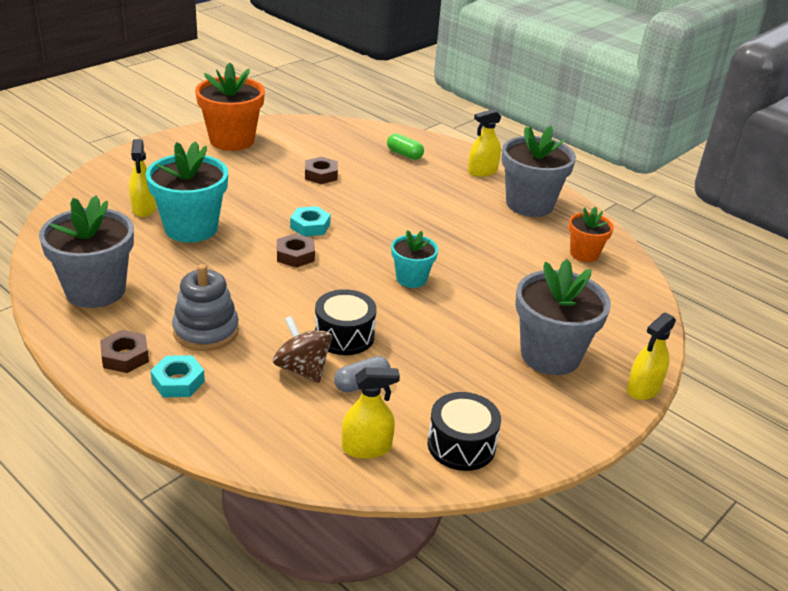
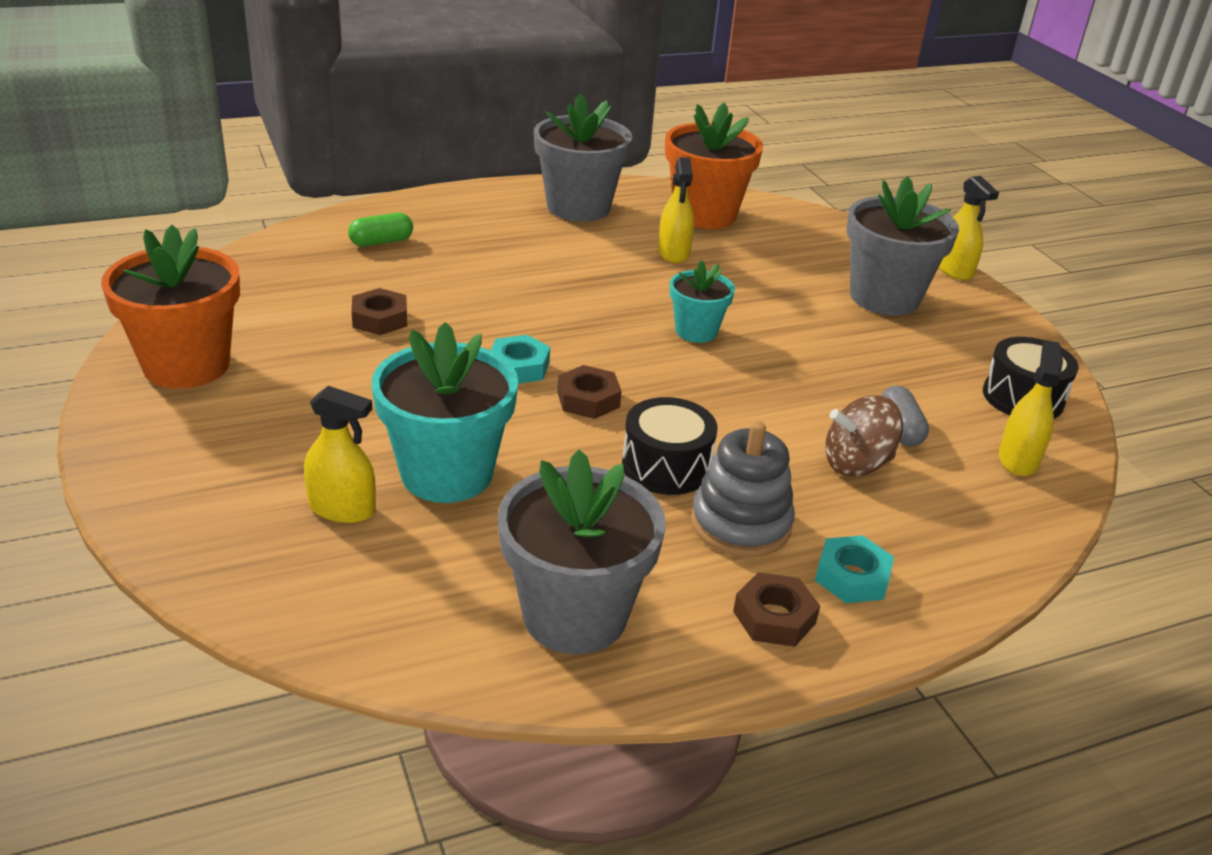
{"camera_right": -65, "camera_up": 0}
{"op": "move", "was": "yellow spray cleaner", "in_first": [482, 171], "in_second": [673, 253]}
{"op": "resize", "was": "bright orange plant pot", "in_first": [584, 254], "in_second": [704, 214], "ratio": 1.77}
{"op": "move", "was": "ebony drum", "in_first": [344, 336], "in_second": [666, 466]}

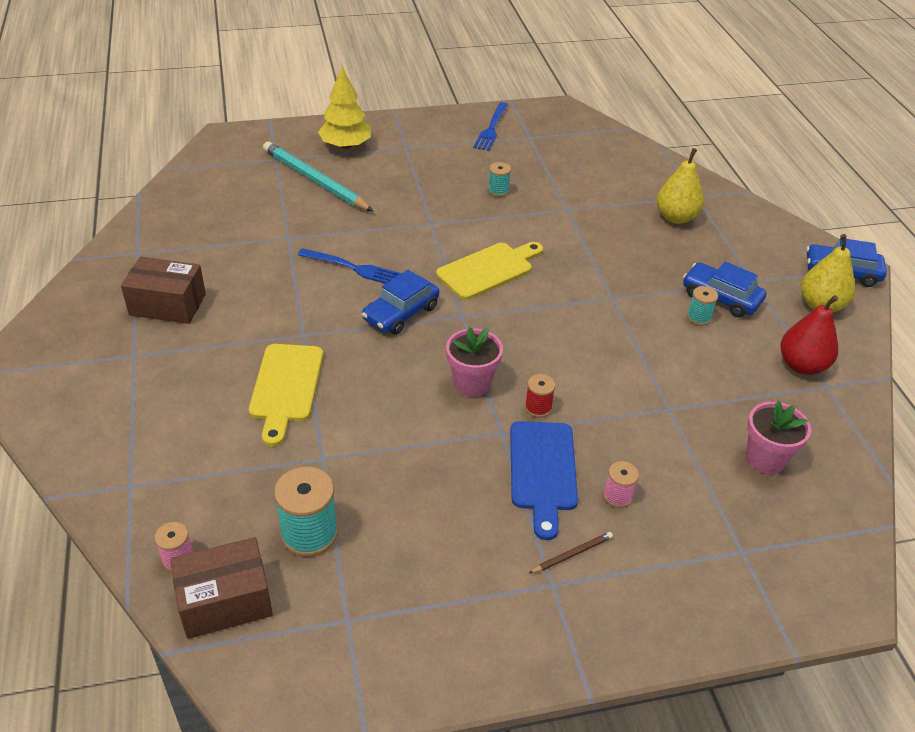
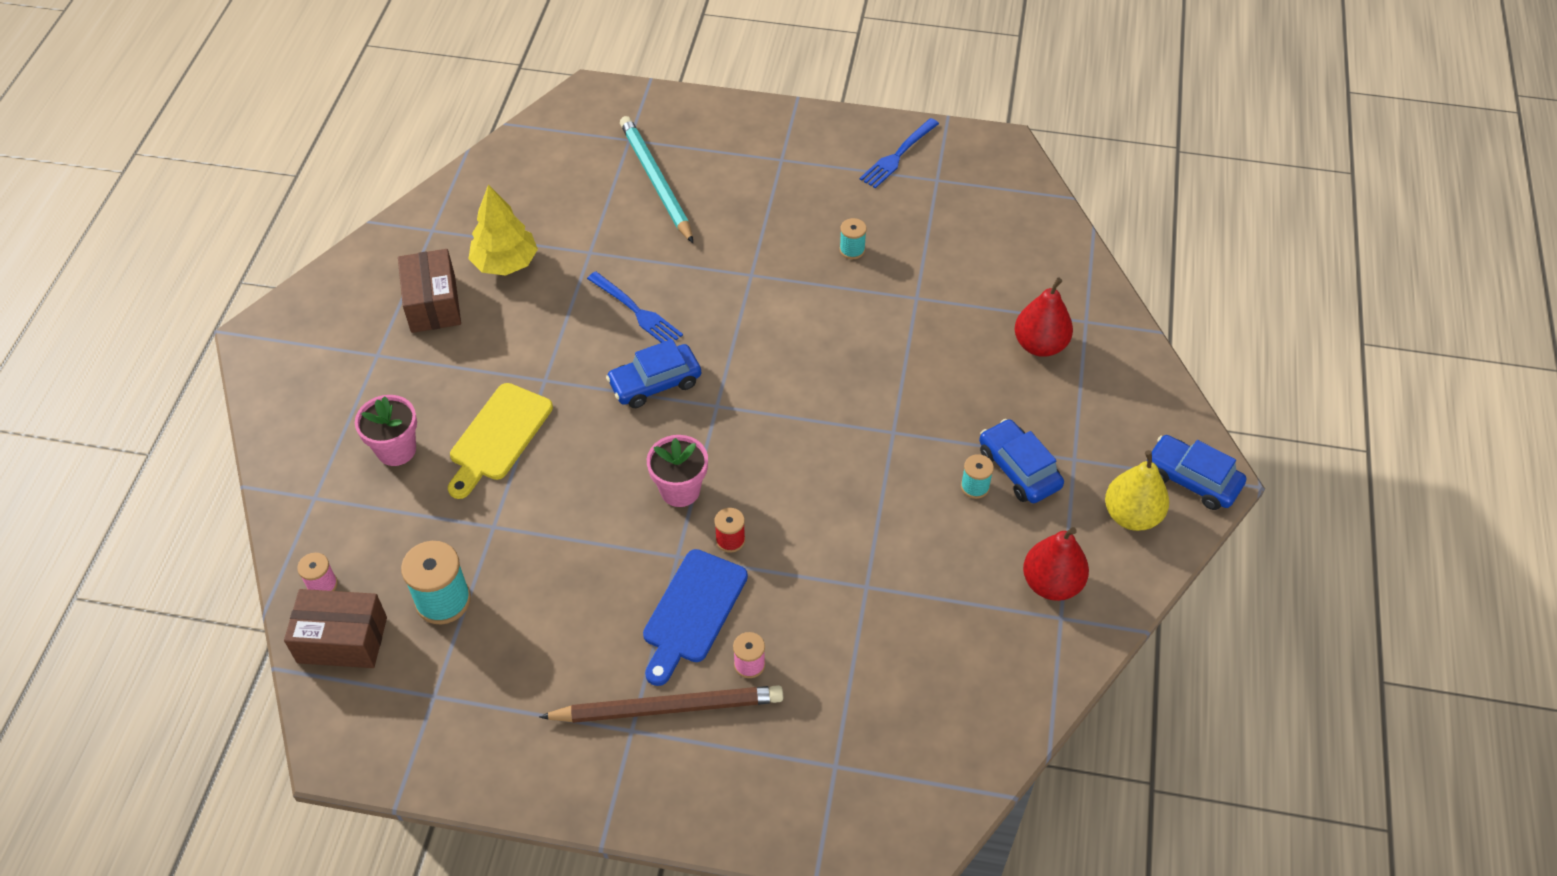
{"camera_right": 25, "camera_up": 10}
{"op": "move", "was": "yellow tree", "in_first": [346, 146], "in_second": [505, 263]}
{"op": "recolor", "was": "yellow pear", "now": "red pear", "in_first": [676, 217], "in_second": [1040, 345]}
{"op": "delete", "was": "yellow cutting board", "in_first": [488, 270]}
{"op": "rotate", "was": "russet box", "in_first": [168, 304], "in_second": [433, 304], "clockwise": 45}
{"op": "move", "was": "rose-pink plant pot", "in_first": [765, 459], "in_second": [396, 450]}
{"op": "resize", "was": "russet pencil", "in_first": [572, 554], "in_second": [668, 707], "ratio": 2.39}

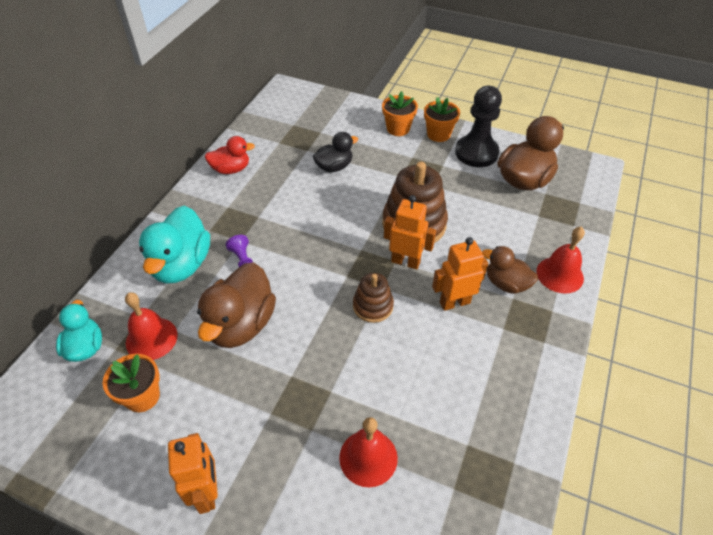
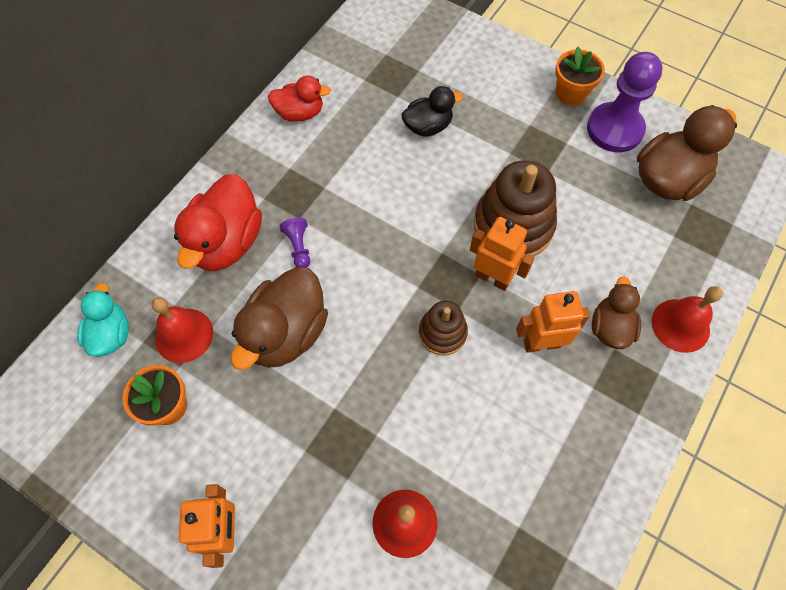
{"camera_right": 10, "camera_up": 15}
{"op": "recolor", "was": "ebony chess pawn", "now": "royal purple chess pawn", "in_first": [476, 153], "in_second": [614, 129]}
{"op": "delete", "was": "bright orange plant pot", "in_first": [398, 129]}
{"op": "recolor", "was": "aqua toy duck", "now": "red toy duck", "in_first": [181, 265], "in_second": [226, 242]}
{"op": "rotate", "was": "russet toy duck", "in_first": [506, 284], "in_second": [610, 327], "clockwise": 60}

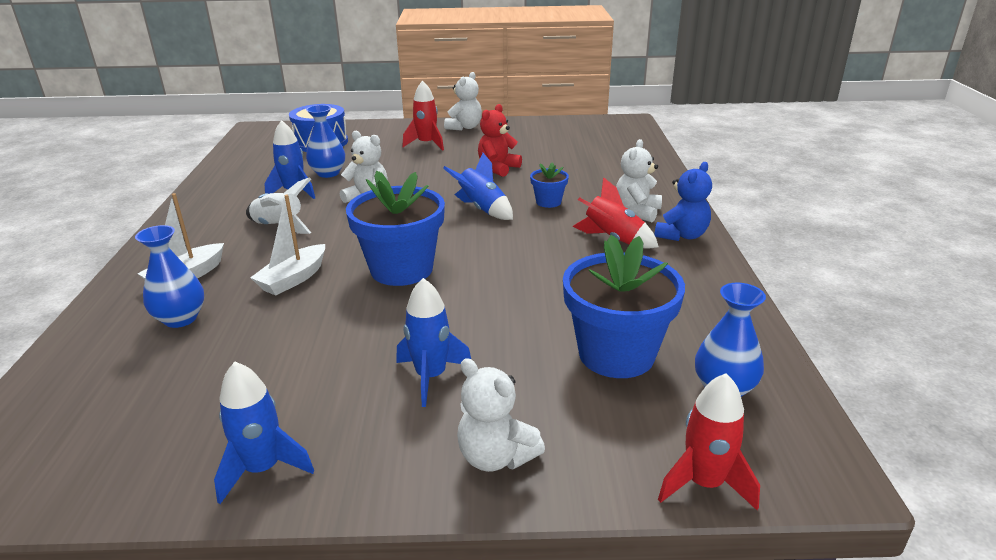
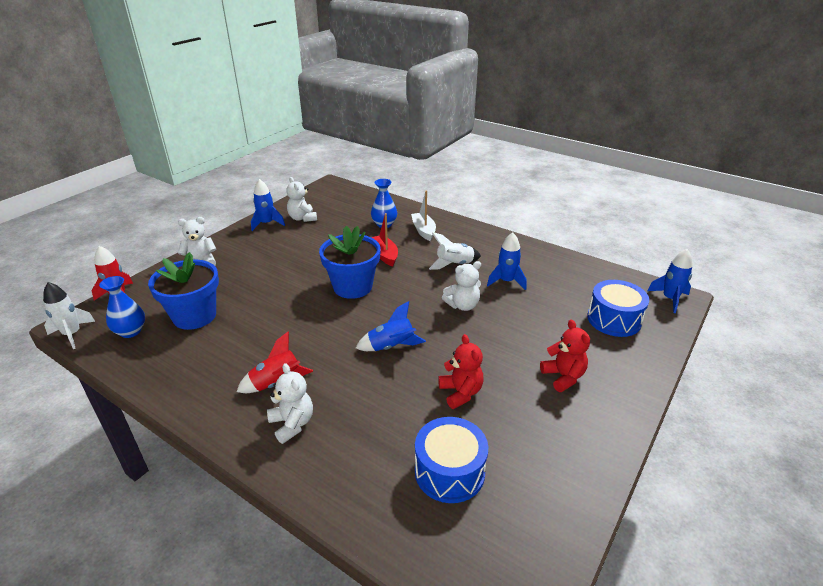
{"camera_right": 125, "camera_up": 5}
{"op": "move", "was": "white stuffed bear", "in_first": [464, 127], "in_second": [302, 218]}
{"op": "replace", "was": "red rocket", "now": "red stuffed bear", "in_first": [427, 144], "in_second": [563, 377]}
{"op": "delete", "was": "cobalt vase", "in_first": [328, 173]}
{"op": "delete", "was": "cobalt plant pot", "in_first": [548, 202]}
{"op": "delete", "was": "cobalt stuffed bear", "in_first": [682, 235]}
{"op": "recolor", "was": "white sailboat", "now": "red sailboat", "in_first": [293, 279], "in_second": [385, 255]}
{"op": "move", "was": "cobalt rocket", "in_first": [431, 377], "in_second": [670, 299]}
{"op": "insert", "now": "white rocket", "in_second": [72, 334]}
{"op": "insert", "now": "cobalt drum", "in_second": [449, 471]}

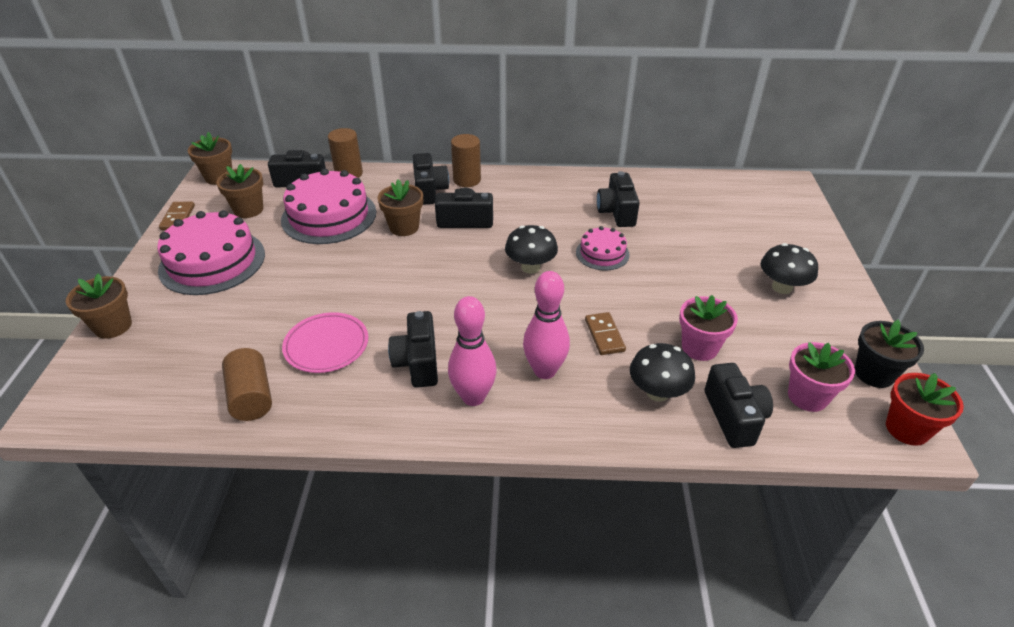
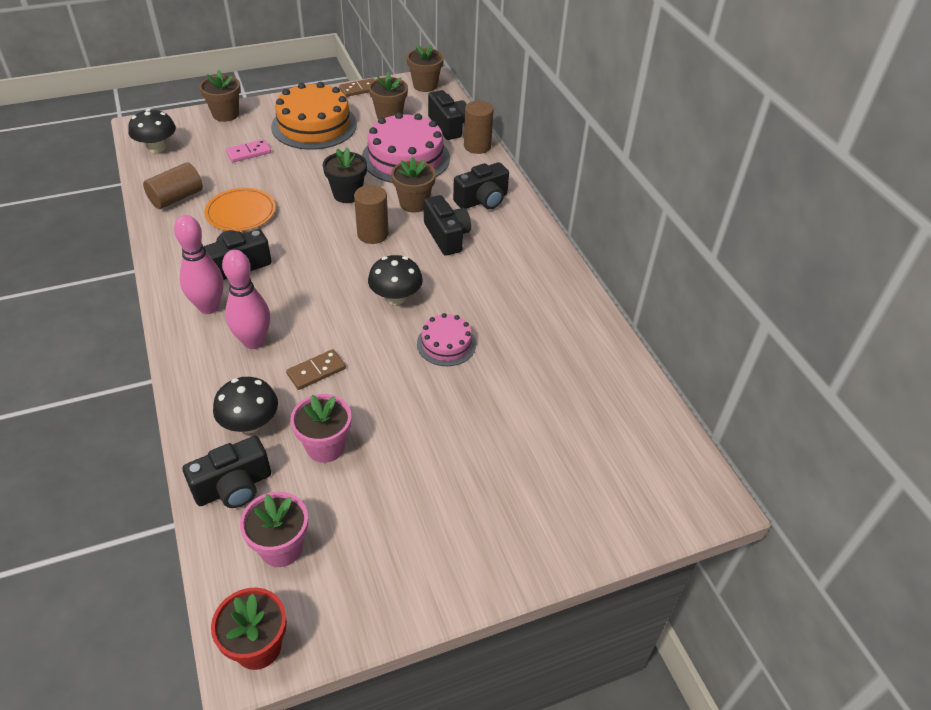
{"camera_right": 65, "camera_up": 5}
{"op": "move", "was": "russet cylinder shape", "in_first": [467, 180], "in_second": [373, 234]}
{"op": "delete", "was": "ebony camera", "in_first": [617, 212]}
{"op": "recolor", "was": "rose-pink layer cake", "now": "bright orange layer cake", "in_first": [212, 261], "in_second": [314, 125]}
{"op": "move", "was": "ebony toadstool", "in_first": [782, 287], "in_second": [157, 148]}
{"op": "recolor", "was": "rose-pink dinner plate", "now": "bright orange dinner plate", "in_first": [326, 345], "in_second": [241, 213]}
{"op": "move", "was": "ebony plant pot", "in_first": [874, 374], "in_second": [347, 194]}
{"op": "insert", "now": "rose-pink domino", "in_second": [249, 153]}

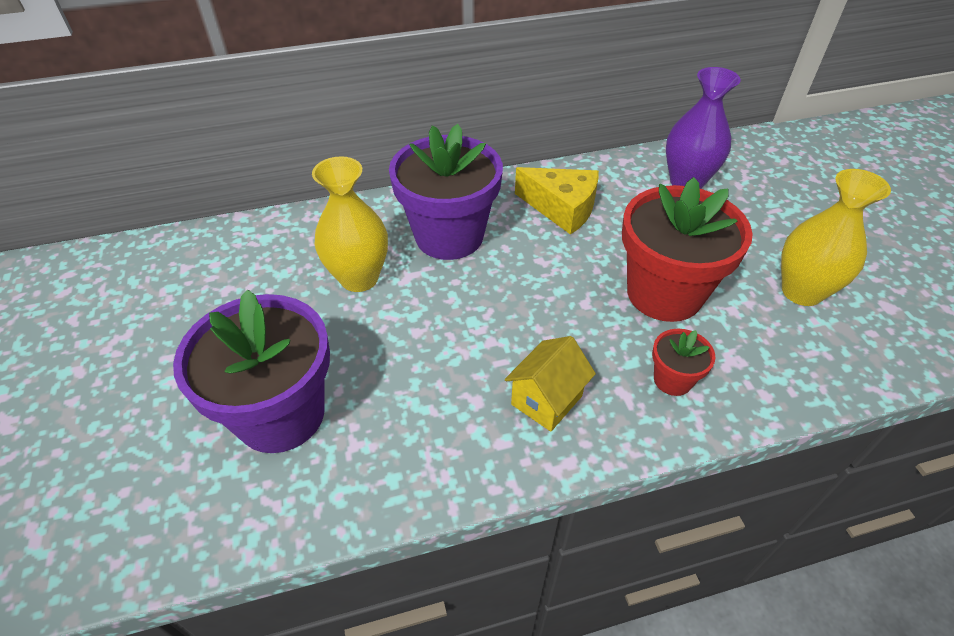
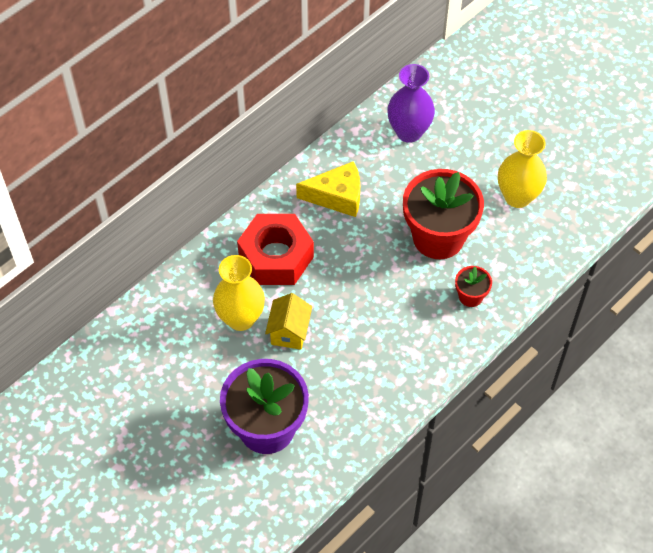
{"camera_right": -30, "camera_up": 10}
{"op": "replace", "was": "royal purple plant pot", "now": "red hexagon nut", "in_first": [449, 236], "in_second": [276, 256]}
{"op": "move", "was": "yellow cottage", "in_first": [546, 400], "in_second": [289, 332]}

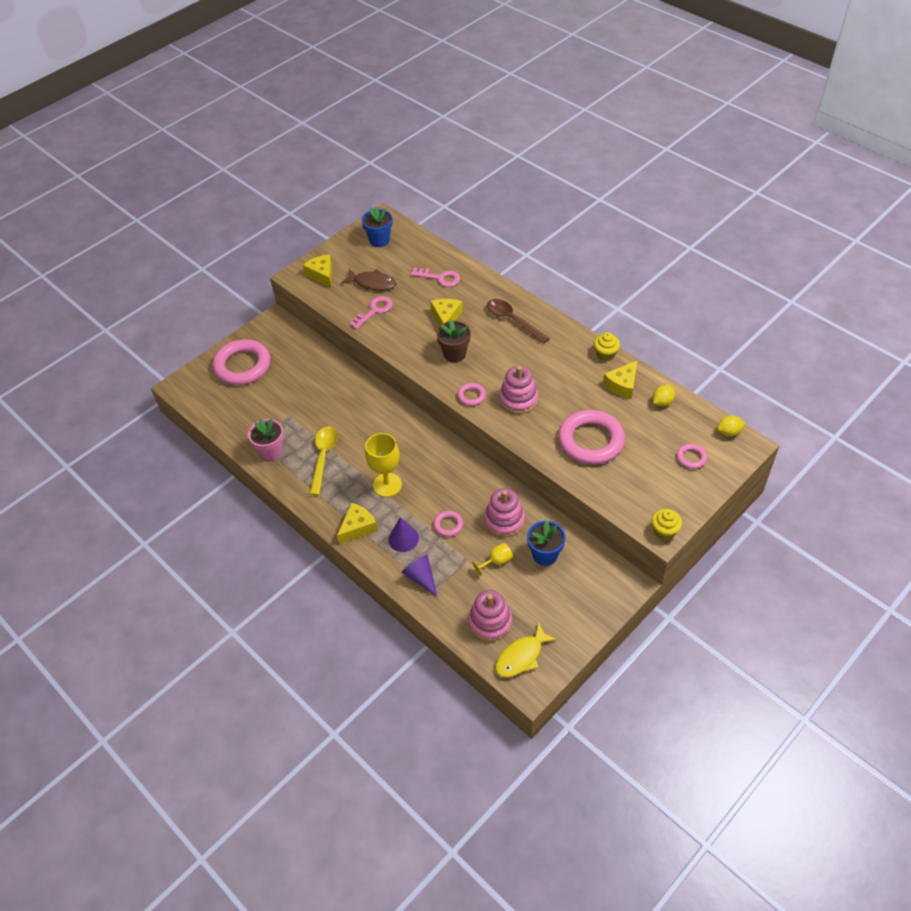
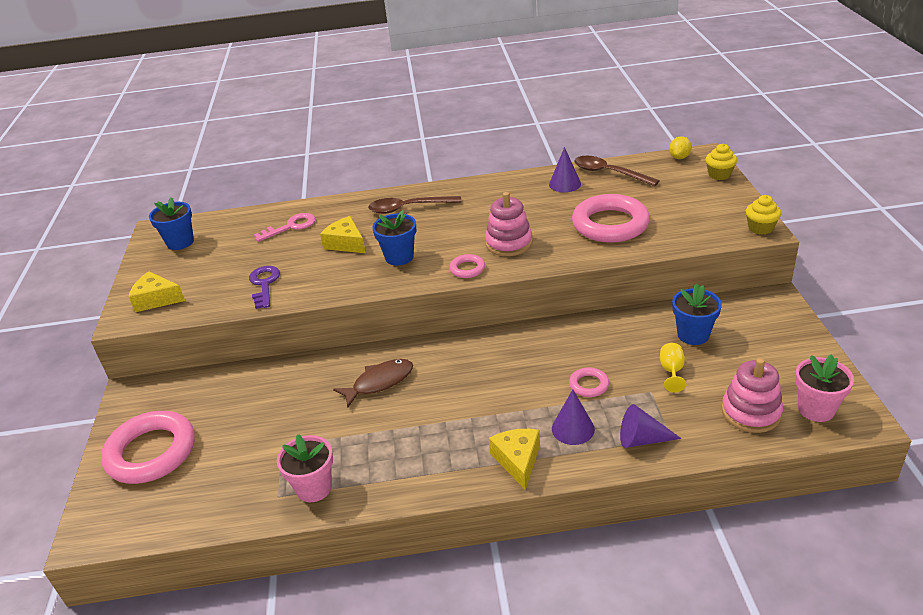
{"camera_right": -50, "camera_up": -15}
{"op": "move", "was": "russet toy fish", "in_first": [373, 283], "in_second": [379, 382]}
{"op": "recolor", "was": "rose-pink latchkey", "now": "royal purple latchkey", "in_first": [374, 311], "in_second": [264, 284]}
{"op": "recolor", "was": "russet plant pot", "now": "cobalt plant pot", "in_first": [454, 354], "in_second": [399, 257]}
{"op": "move", "was": "yellow muffin", "in_first": [605, 354], "in_second": [719, 174]}
{"op": "replace", "was": "yellow piece of cheese", "now": "royal purple cone shape", "in_first": [622, 385], "in_second": [565, 184]}
{"op": "replace", "was": "yellow lemon", "now": "russet tablespoon", "in_first": [662, 402], "in_second": [609, 173]}
{"op": "delete", "was": "yellow tablespoon", "in_first": [323, 457]}
{"op": "delete", "was": "yellow wine glass", "in_first": [387, 485]}
{"op": "delete", "was": "rose-pink hoop", "in_first": [691, 458]}
{"op": "delete", "was": "rose-pink stacking rings", "in_first": [504, 520]}
{"op": "replace", "was": "yellow toy fish", "now": "rose-pink plant pot", "in_first": [521, 656], "in_second": [816, 409]}

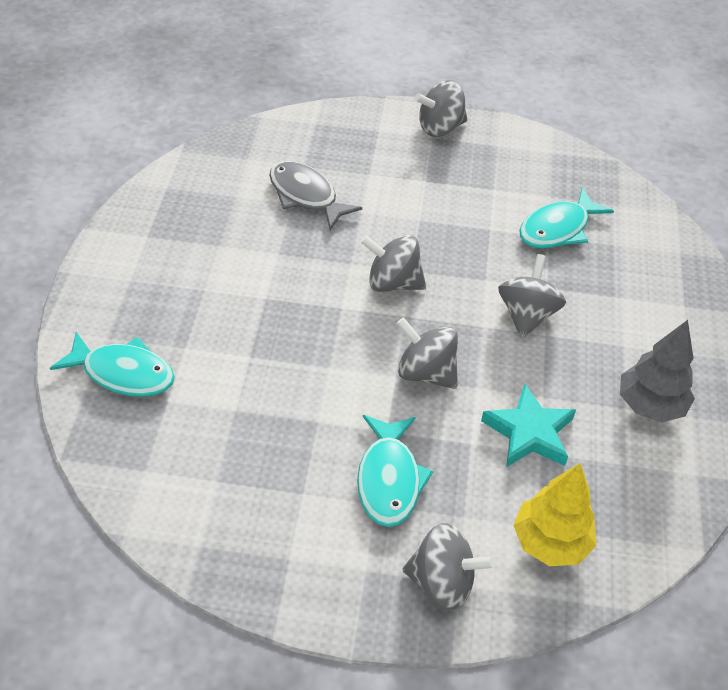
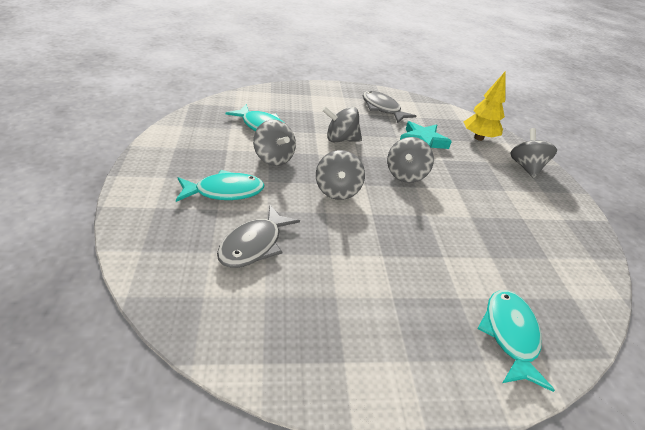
{"camera_right": -105, "camera_up": -10}
{"op": "move", "was": "gray whirligig", "in_first": [440, 128], "in_second": [274, 158]}
{"op": "replace", "was": "gray tree", "now": "gray toy fish", "in_first": [650, 405], "in_second": [382, 108]}
{"op": "move", "was": "aqua toy fish", "in_first": [389, 479], "in_second": [225, 191]}

